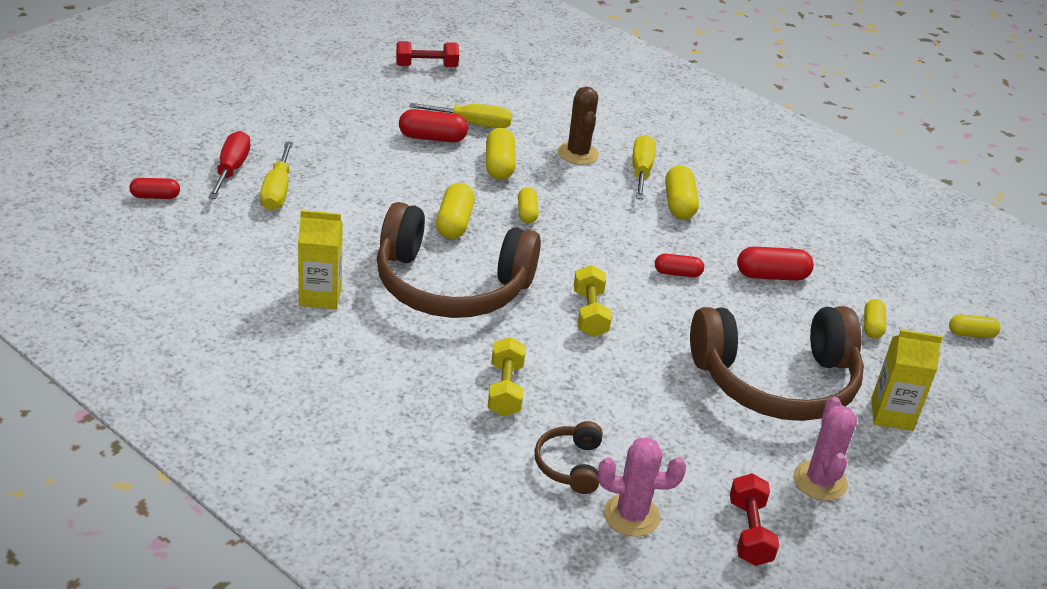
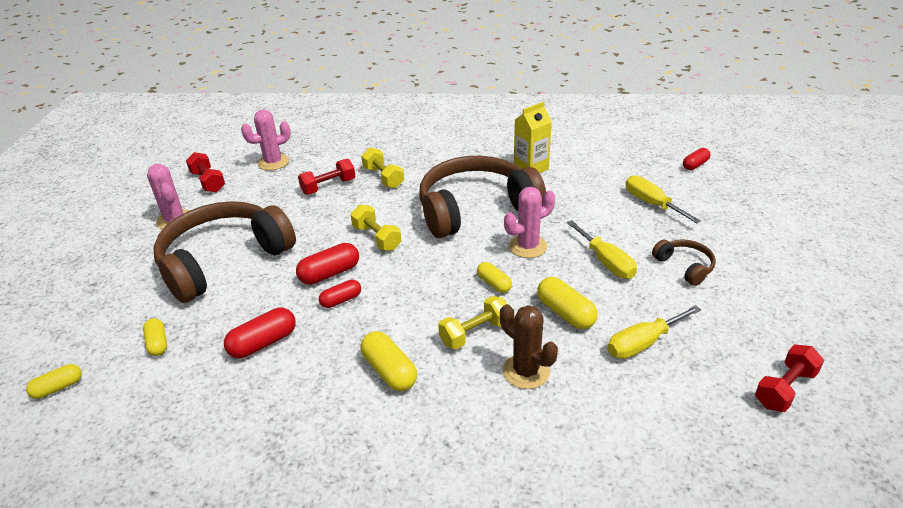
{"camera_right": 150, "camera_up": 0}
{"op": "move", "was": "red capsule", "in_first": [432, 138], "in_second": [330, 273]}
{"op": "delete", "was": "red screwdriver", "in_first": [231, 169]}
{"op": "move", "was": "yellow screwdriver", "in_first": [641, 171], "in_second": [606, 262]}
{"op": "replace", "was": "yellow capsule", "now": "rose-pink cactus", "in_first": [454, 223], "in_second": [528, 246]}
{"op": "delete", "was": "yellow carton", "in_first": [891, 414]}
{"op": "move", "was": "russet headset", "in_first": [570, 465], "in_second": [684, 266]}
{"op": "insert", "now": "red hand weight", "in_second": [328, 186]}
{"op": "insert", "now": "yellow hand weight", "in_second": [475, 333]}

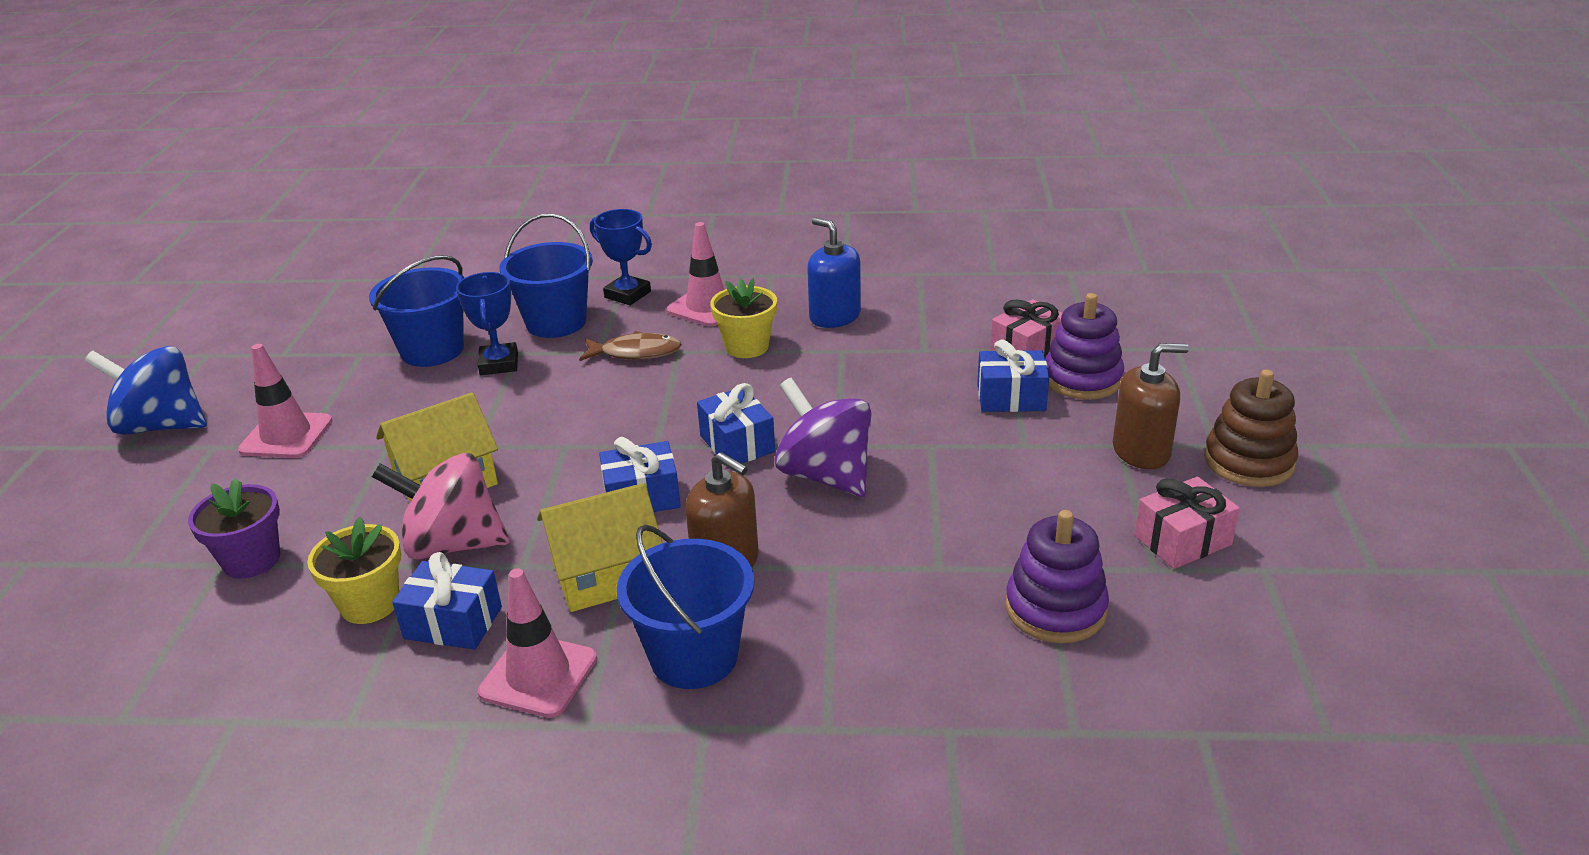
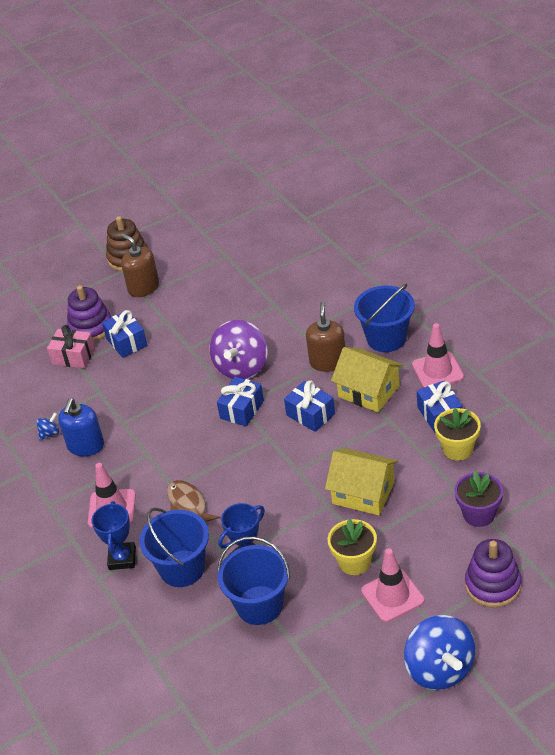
{"camera_right": -120, "camera_up": 10}
{"op": "move", "was": "yellow plant pot", "in_first": [746, 347], "in_second": [354, 562]}
{"op": "delete", "was": "rose-pink whirligig", "in_first": [453, 544]}
{"op": "delete", "was": "rose-pink gift", "in_first": [1182, 540]}
{"op": "move", "was": "royal purple stacking rings", "in_first": [1055, 609], "in_second": [493, 585]}
{"op": "insert", "now": "cobalt whirligig", "in_second": [50, 433]}

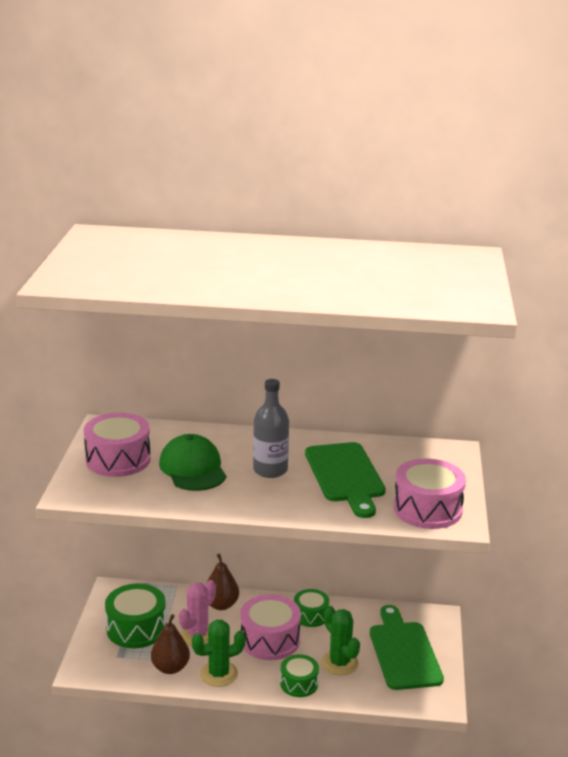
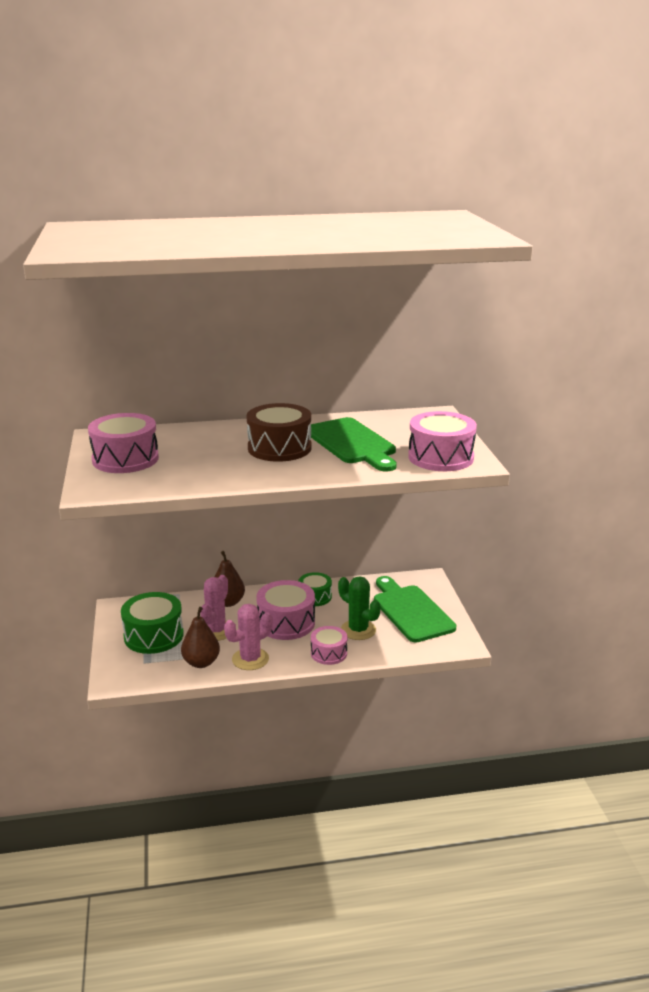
{"camera_right": -15, "camera_up": 0}
{"op": "replace", "was": "gray drink bottle", "now": "russet drum", "in_first": [270, 470], "in_second": [279, 448]}
{"op": "delete", "was": "green peaked cap", "in_first": [193, 468]}
{"op": "recolor", "was": "green cactus", "now": "rose-pink cactus", "in_first": [219, 674], "in_second": [250, 659]}
{"op": "recolor", "was": "green drum", "now": "rose-pink drum", "in_first": [299, 683], "in_second": [329, 653]}

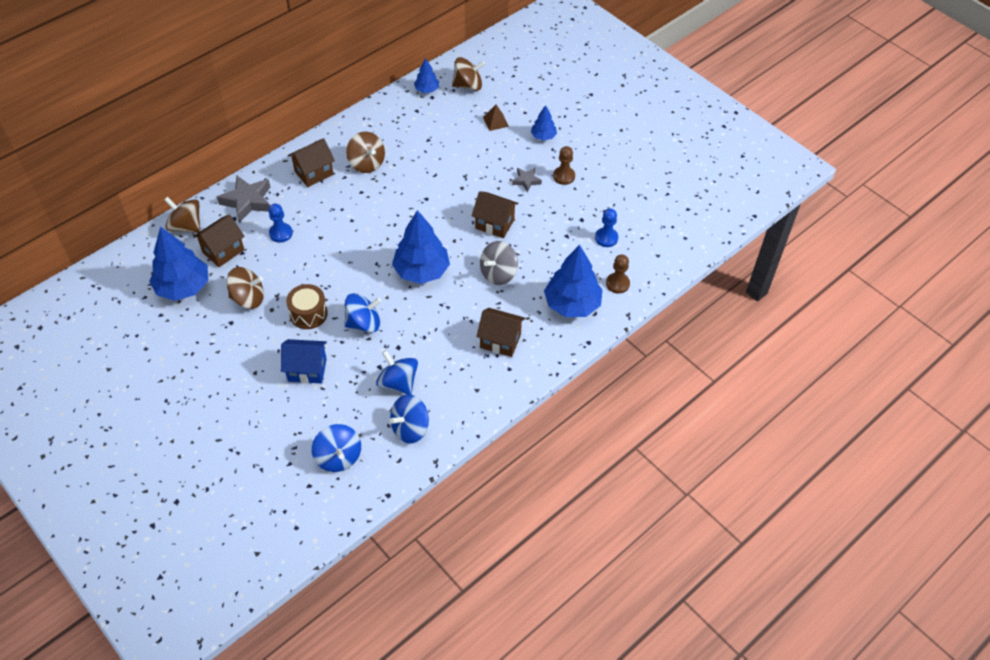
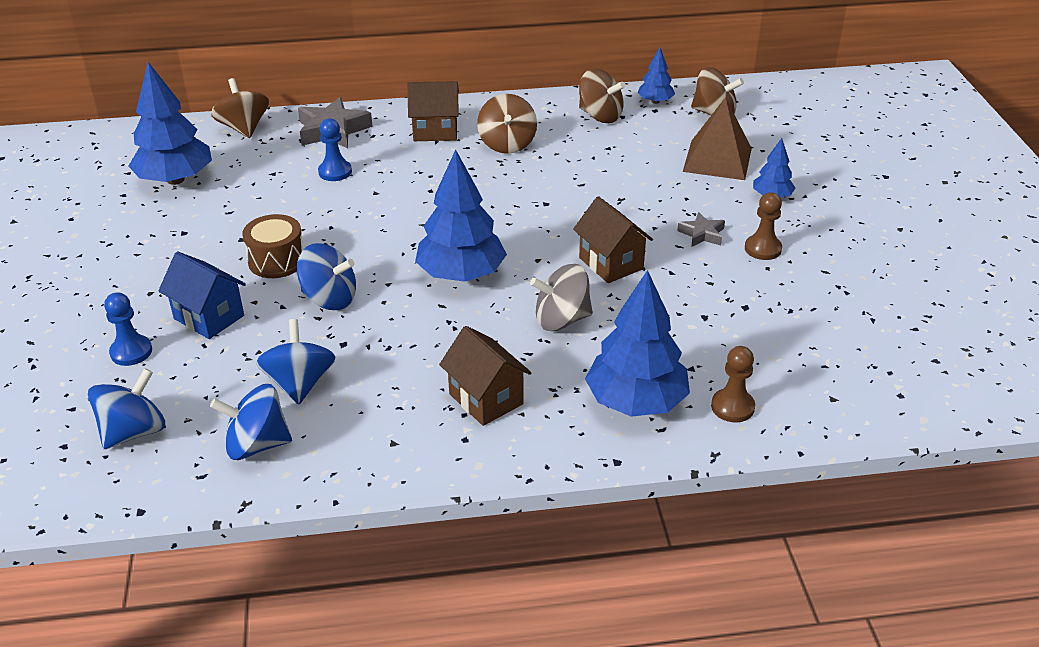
{"camera_right": 35, "camera_up": -15}
{"op": "resize", "was": "russet pyramid", "in_first": [495, 121], "in_second": [717, 159], "ratio": 1.93}
{"op": "move", "was": "cobalt chess pawn", "in_first": [606, 238], "in_second": [131, 352]}
{"op": "delete", "was": "russet cottage", "in_first": [223, 251]}
{"op": "move", "was": "russet whirligig", "in_first": [248, 298], "in_second": [600, 116]}
{"op": "rotate", "was": "cobalt whirligig", "in_first": [338, 457], "in_second": [134, 432], "clockwise": -150}

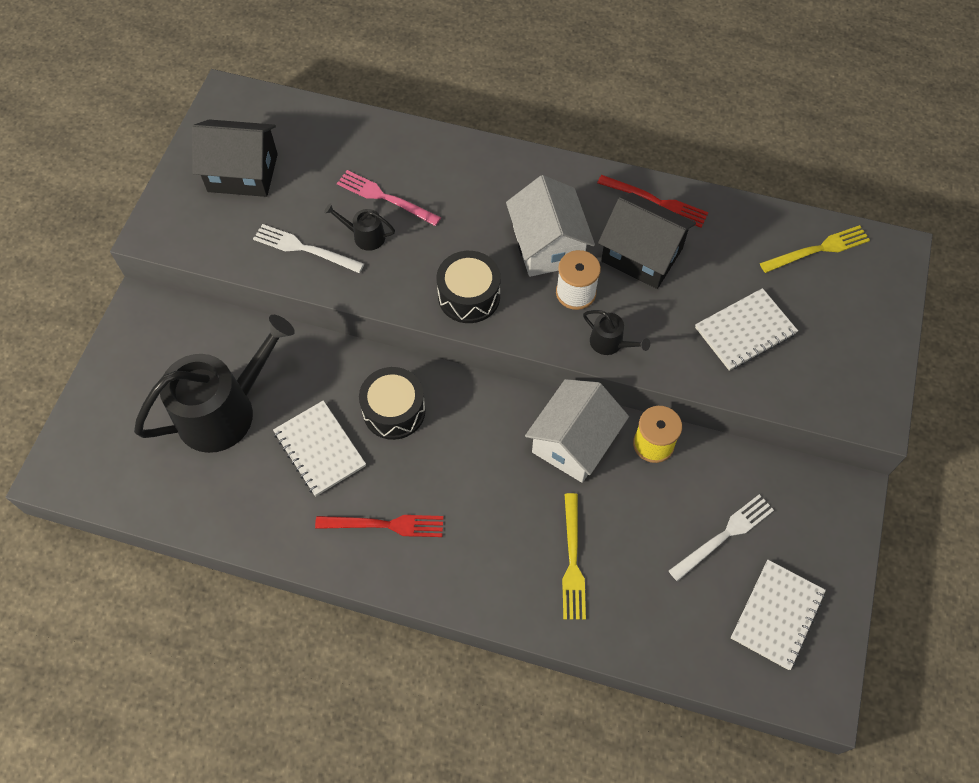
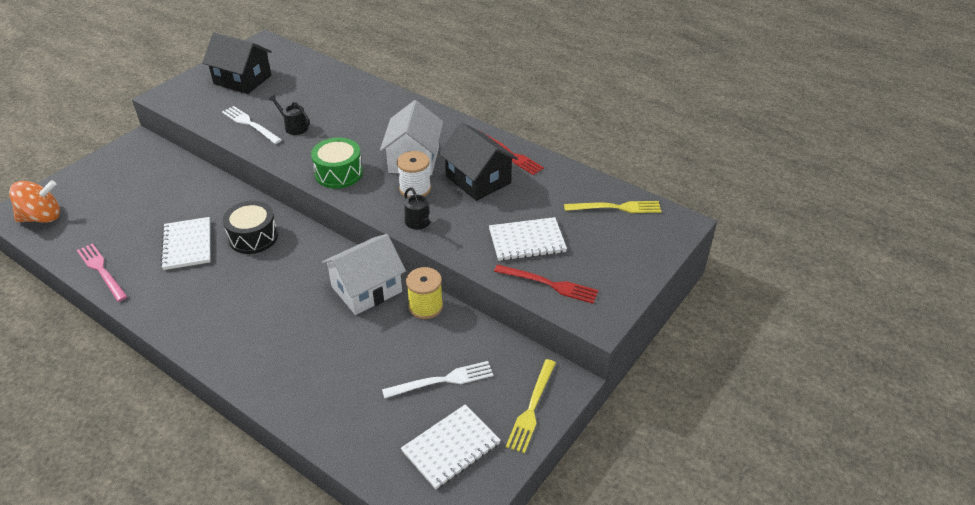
{"camera_right": 20, "camera_up": -20}
{"op": "move", "was": "rose-pink dinner fork", "in_first": [385, 198], "in_second": [102, 271]}
{"op": "recolor", "was": "ebony drum", "now": "green drum", "in_first": [469, 296], "in_second": [339, 173]}
{"op": "delete", "was": "ebony watering pot", "in_first": [224, 411]}
{"op": "move", "was": "yellow dinner fork", "in_first": [572, 560], "in_second": [532, 407]}
{"op": "move", "was": "red dinner fork", "in_first": [384, 525], "in_second": [549, 284]}
{"op": "insert", "now": "bright orange whirligig", "in_second": [42, 217]}

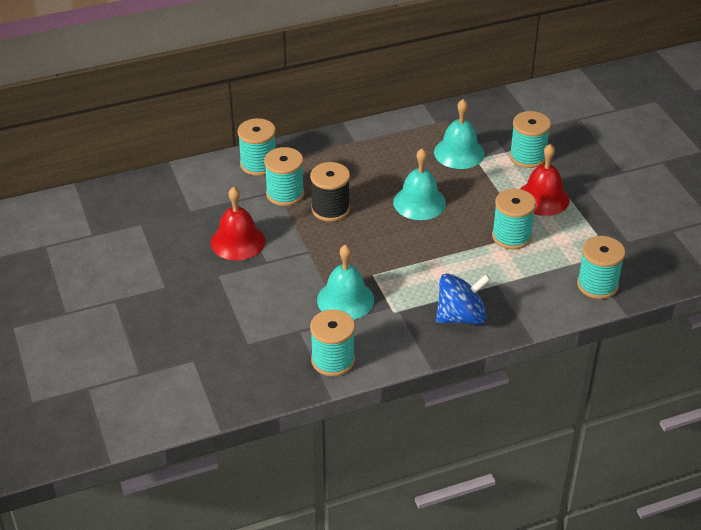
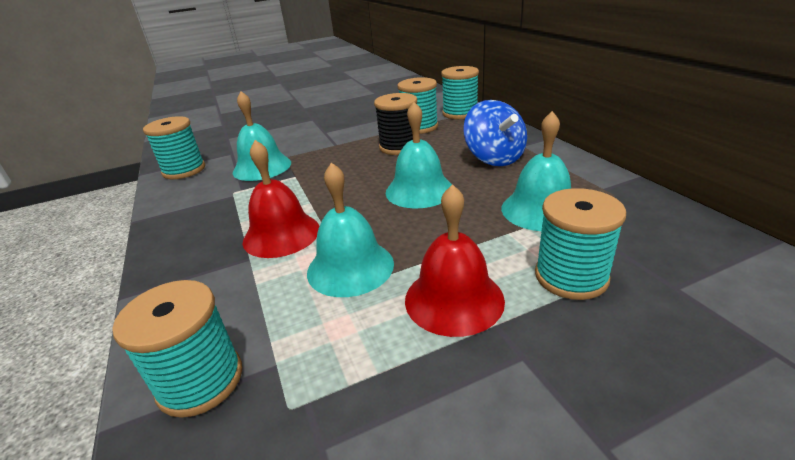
{"camera_right": 90, "camera_up": -10}
{"op": "move", "was": "red bell", "in_first": [238, 241], "in_second": [281, 234]}
{"op": "replace", "was": "aqua reel of thread", "now": "aqua bell", "in_first": [511, 236], "in_second": [350, 267]}
{"op": "move", "was": "cobalt whirligig", "in_first": [461, 317], "in_second": [494, 158]}

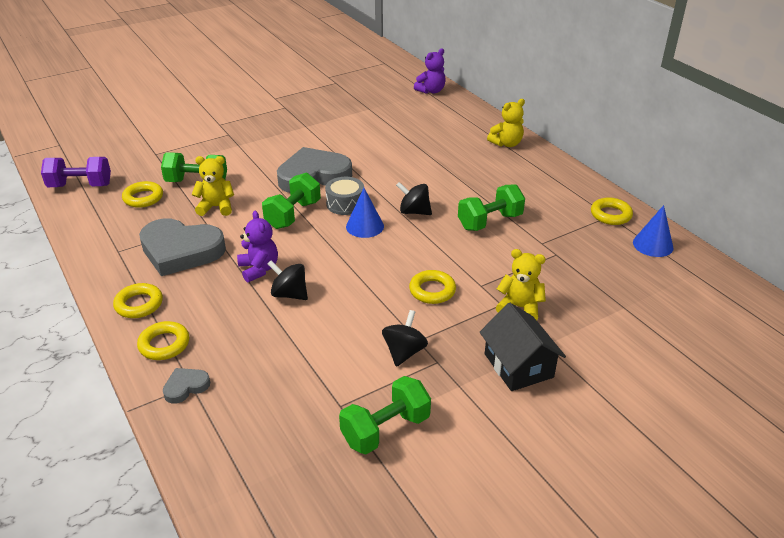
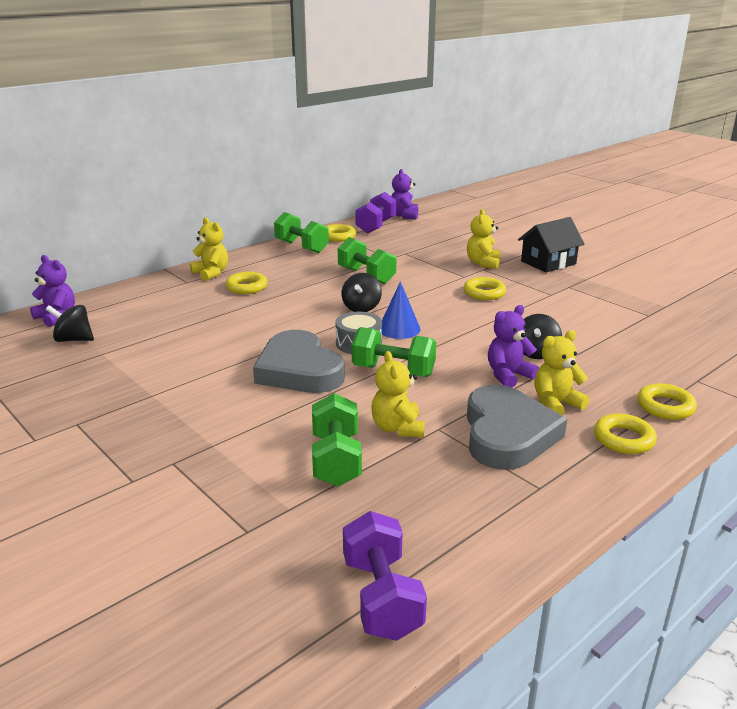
{"camera_right": -100, "camera_up": -10}
{"op": "move", "was": "yellow hoop", "in_first": [143, 198], "in_second": [246, 287]}
{"op": "replace", "was": "cobalt cone shape", "now": "royal purple hand weight", "in_first": [653, 245], "in_second": [376, 226]}
{"op": "move", "was": "ebony whirligig", "in_first": [404, 352], "in_second": [73, 339]}
{"op": "delete", "was": "gray love heart", "in_first": [186, 387]}
{"op": "move", "was": "green hand weight", "in_first": [385, 430], "in_second": [301, 247]}
{"op": "insert", "now": "royal purple stuffed bear", "in_second": [404, 216]}
{"op": "insert", "now": "yellow stuffed bear", "in_second": [556, 404]}

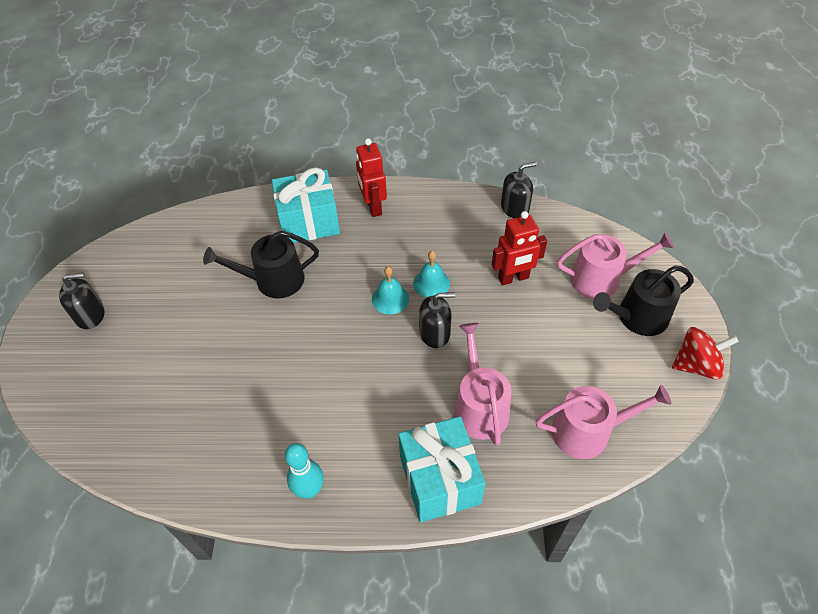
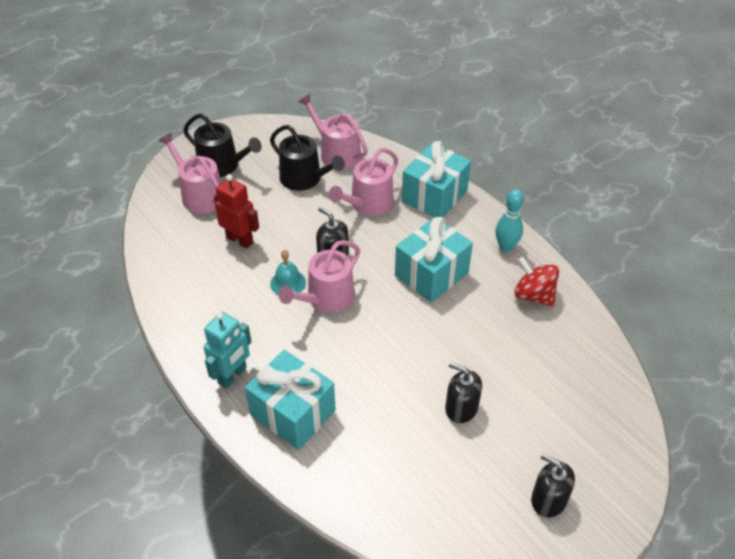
{"camera_right": -130, "camera_up": -5}
{"op": "recolor", "was": "red toy robot", "now": "aqua toy robot", "in_first": [373, 207], "in_second": [232, 375]}
{"op": "move", "was": "ebony pump bottle", "in_first": [515, 208], "in_second": [461, 408]}
{"op": "move", "was": "ebony watering pot", "in_first": [273, 280], "in_second": [305, 179]}
{"op": "replace", "was": "aqua bell", "now": "rose-pink watering pot", "in_first": [390, 299], "in_second": [326, 298]}
{"op": "move", "was": "red whirligig", "in_first": [696, 365], "in_second": [533, 295]}
{"op": "insert", "now": "aqua gift", "in_second": [431, 274]}

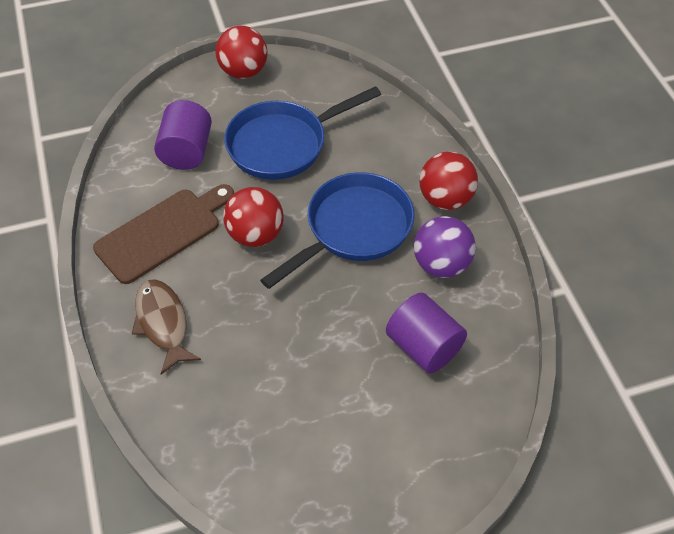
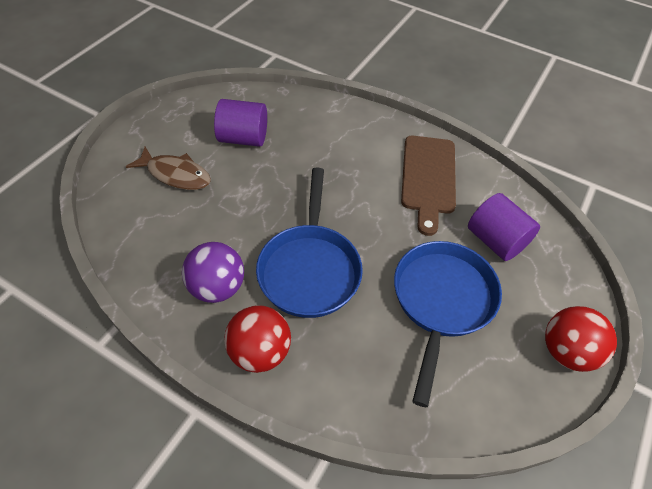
{"camera_right": 135, "camera_up": 0}
{"op": "delete", "was": "red sphere", "in_first": [255, 235]}
{"op": "move", "was": "russet toy fish", "in_first": [163, 323], "in_second": [175, 174]}
{"op": "move", "was": "royal purple cylinder shape", "in_first": [423, 347], "in_second": [243, 138]}

